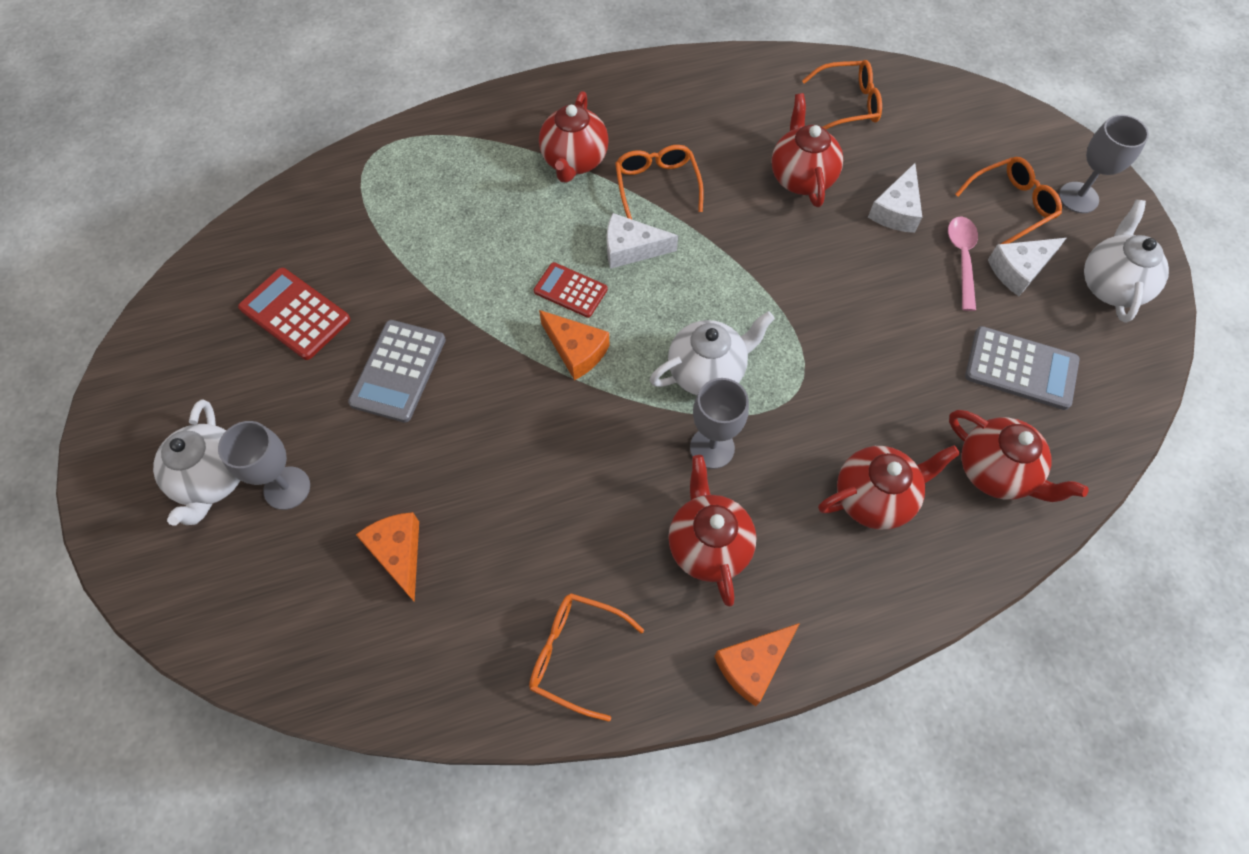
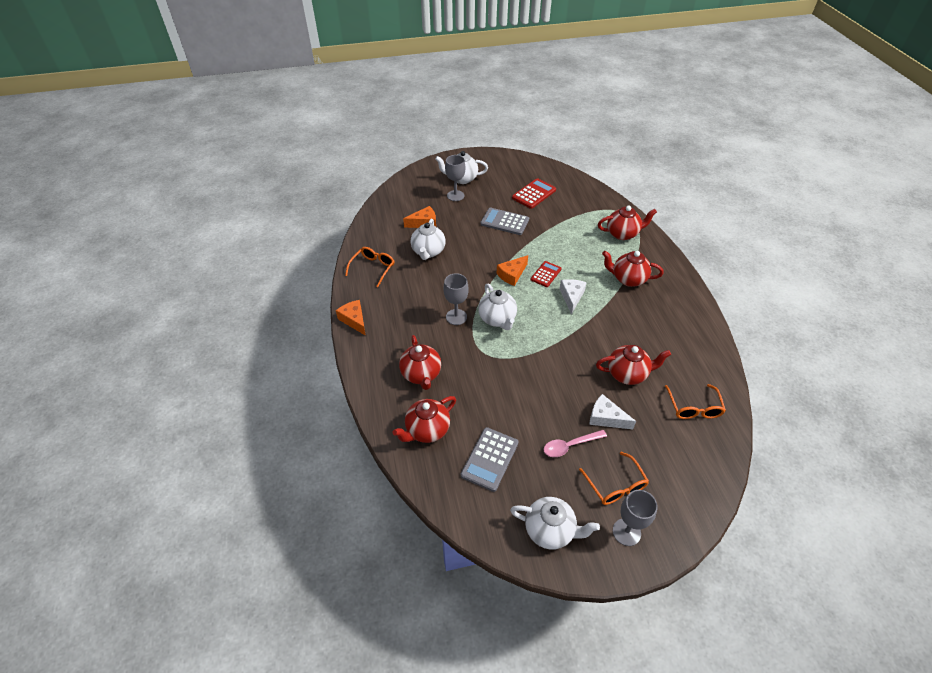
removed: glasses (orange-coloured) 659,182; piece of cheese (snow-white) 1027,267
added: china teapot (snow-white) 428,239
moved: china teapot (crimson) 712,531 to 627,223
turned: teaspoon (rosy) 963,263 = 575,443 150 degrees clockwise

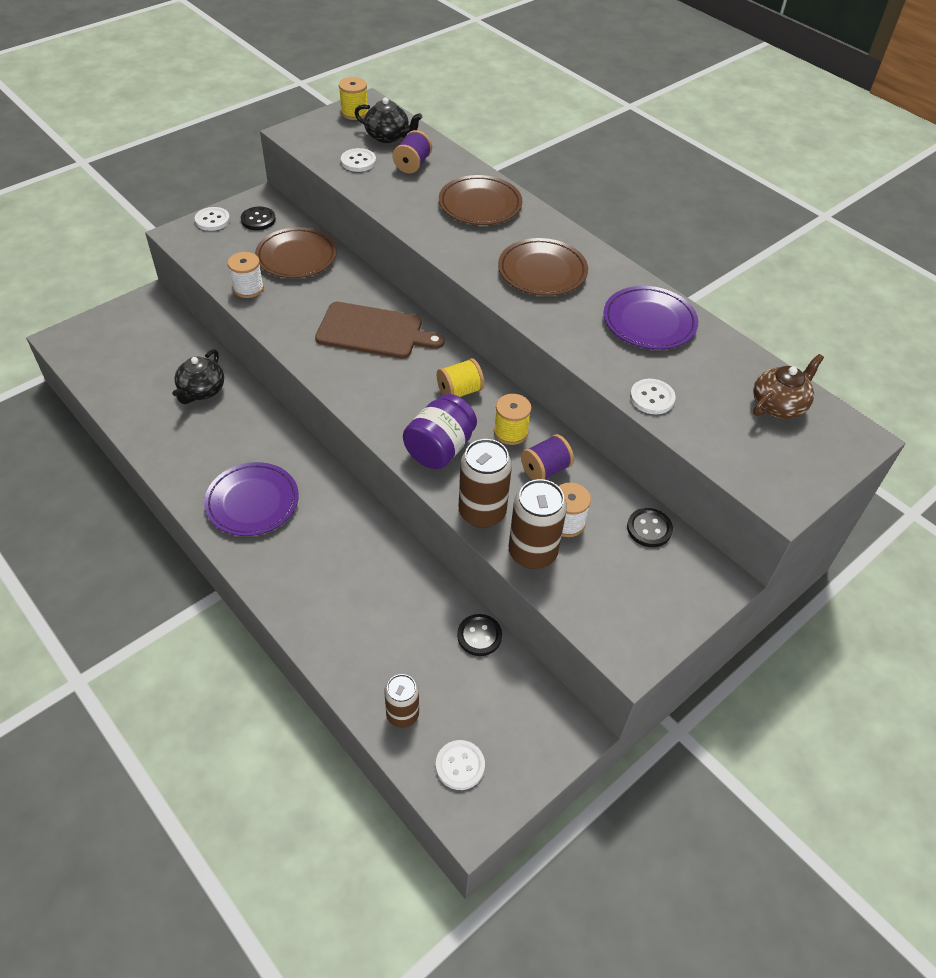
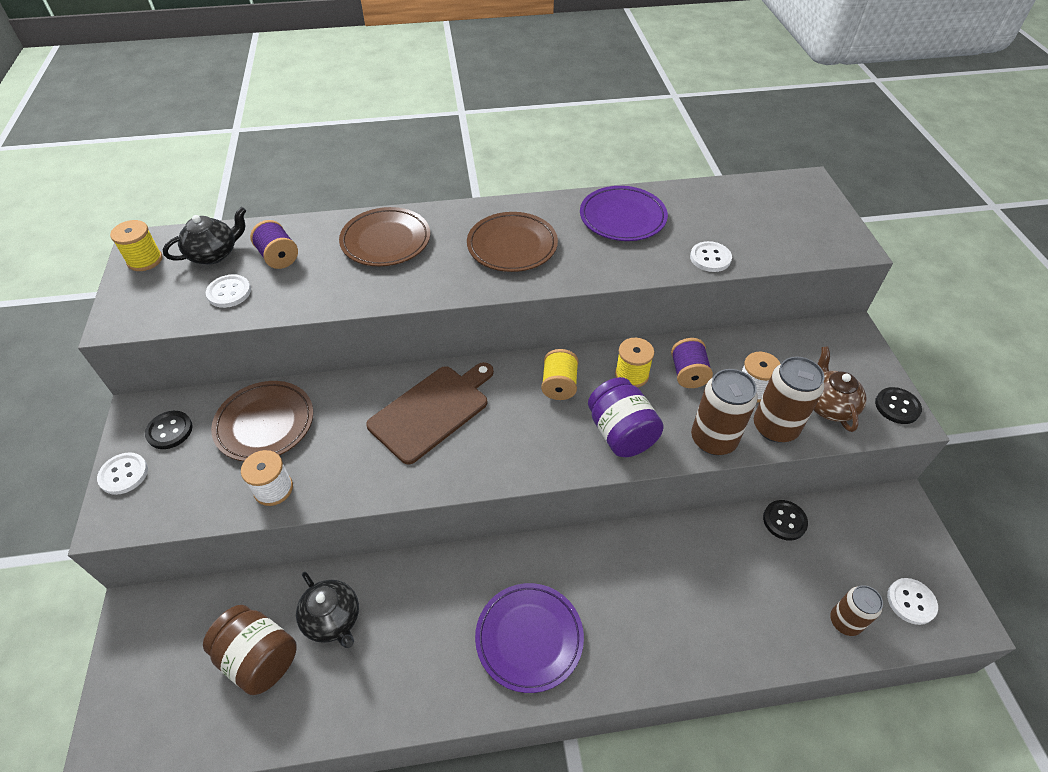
added: preserve jar (brown) 250,650
moved: button (jet-black) 650,527 to 898,405; china teapot (brown) 788,386 to 840,389

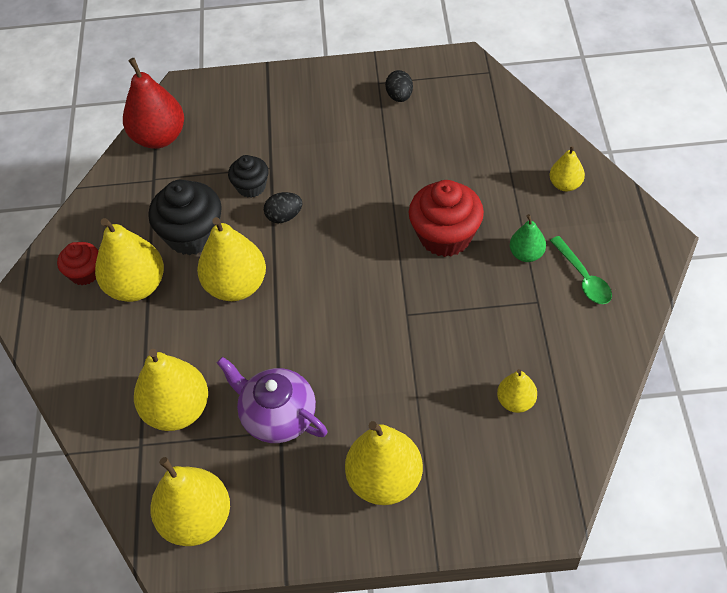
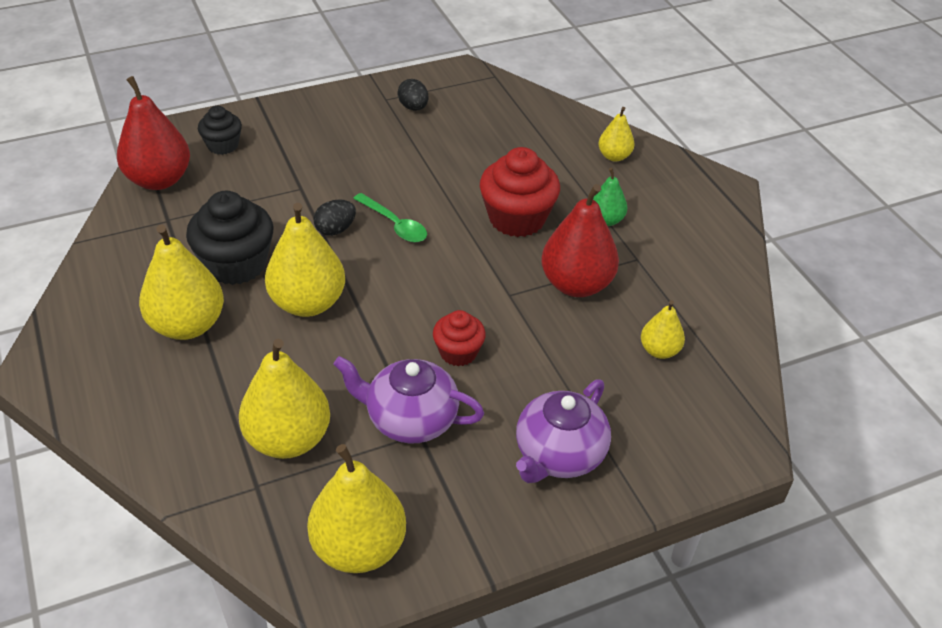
added: pear (crimson) 580,240
moved: fairy cake (crimson) 77,263 to 459,338; fairy cake (jet-black) 248,176 to 220,130; teaspoon (green) 581,270 to 390,217
replaced: pear (golden) 384,463 to china teapot (royal purple) 563,431

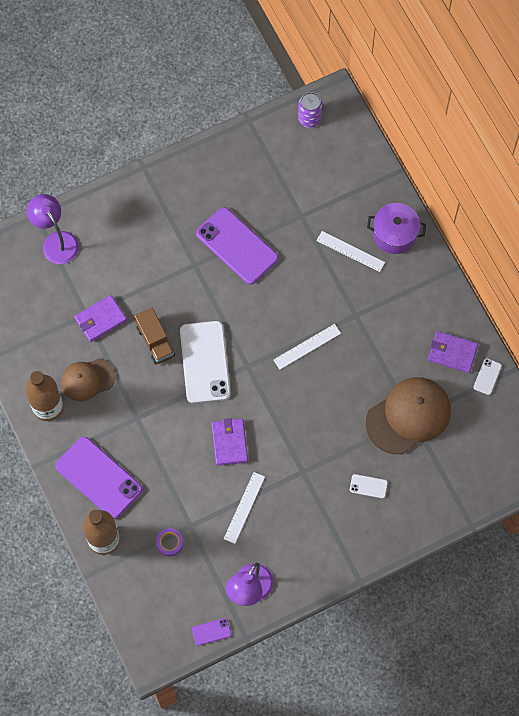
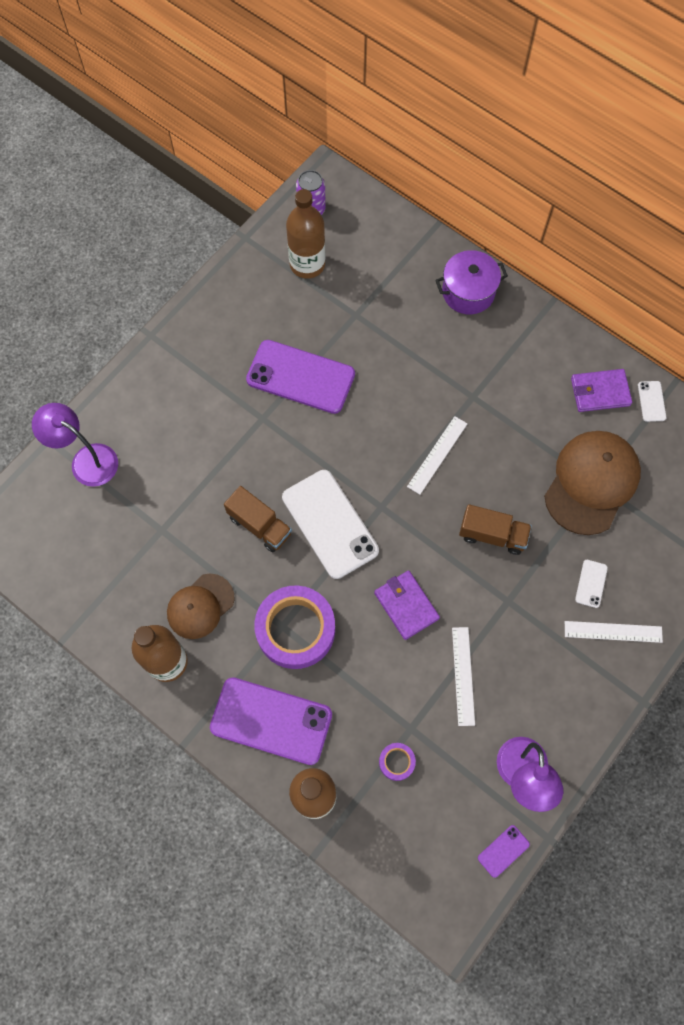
removed: card wallet (royal purple) 100,318
added: tape (royal purple) 294,627; drink bottle (brown) 305,233; truck (brown) 495,529
moved: measuring stick (snow-white) 350,251 to 614,632
turned: mobile phone (snow-white) 369,486 = 591,584 60 degrees counterclockwise

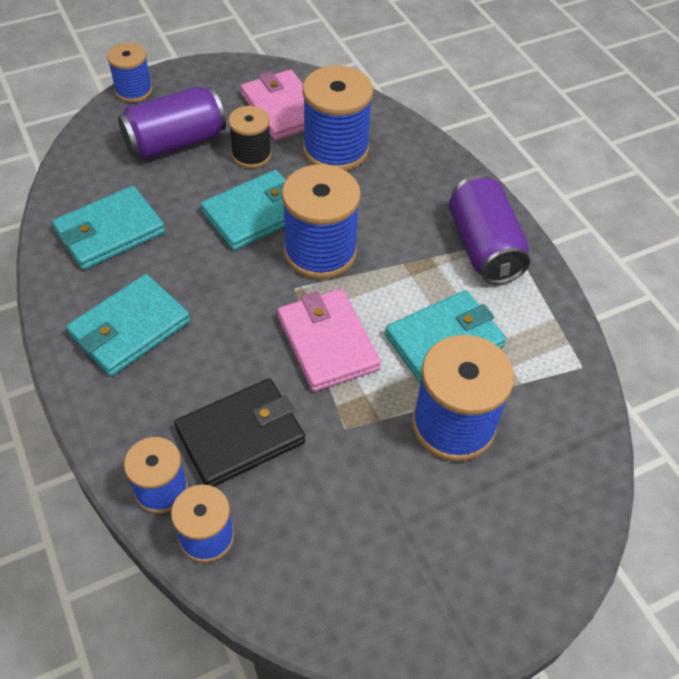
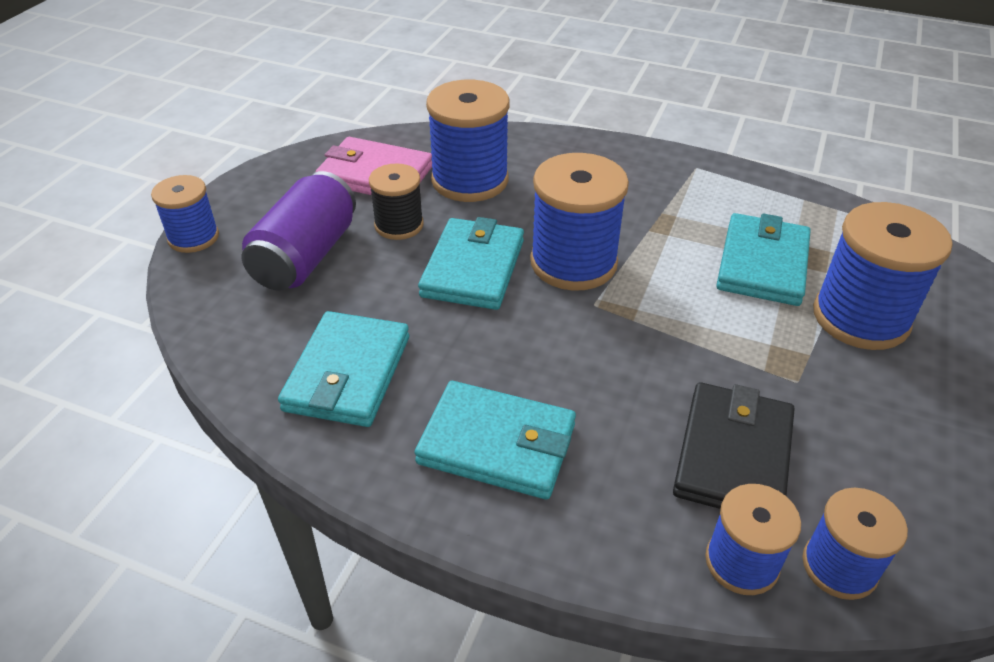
removed: card wallet (rosy) 329,340; can (royal purple) 489,229
turned: card wallet (teal) 128,325 = 495,440 75 degrees counterclockwise

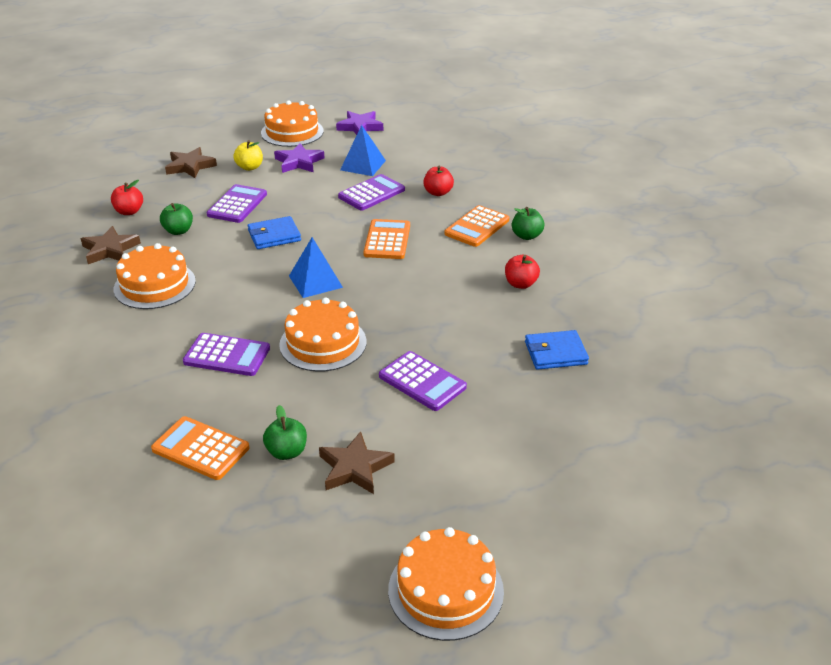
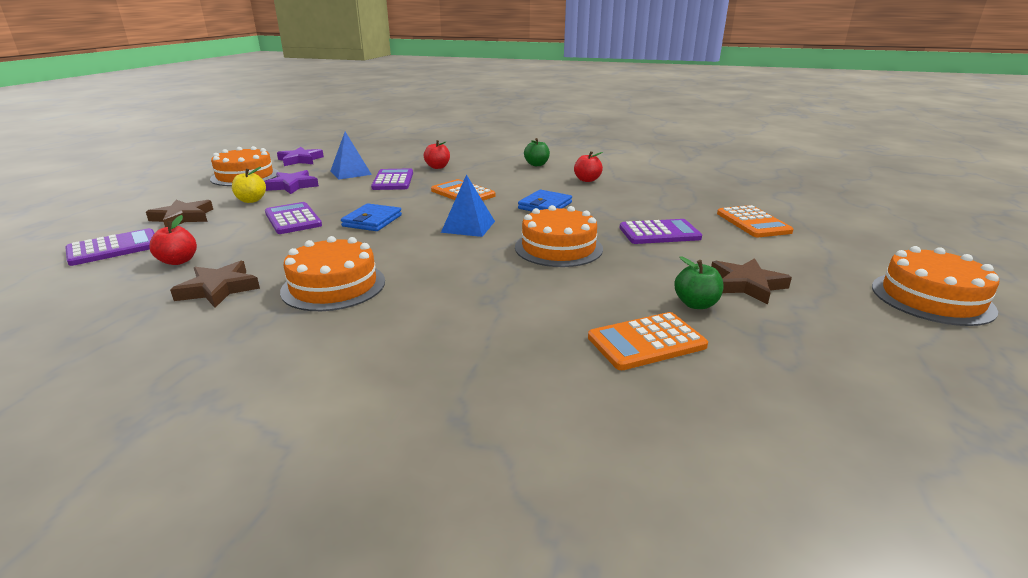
removed: apple fruit (green) 176,219
moved: calculator (royal purple) 226,354 to 109,247; calculator (orange-coloured) 476,226 to 755,221; card wallet (blue) 557,350 to 545,201

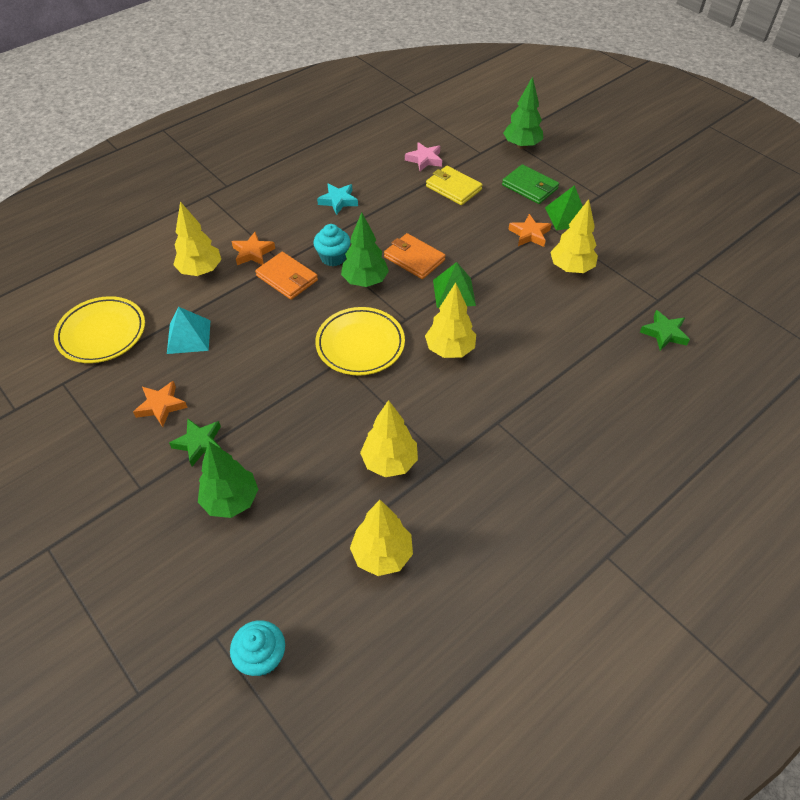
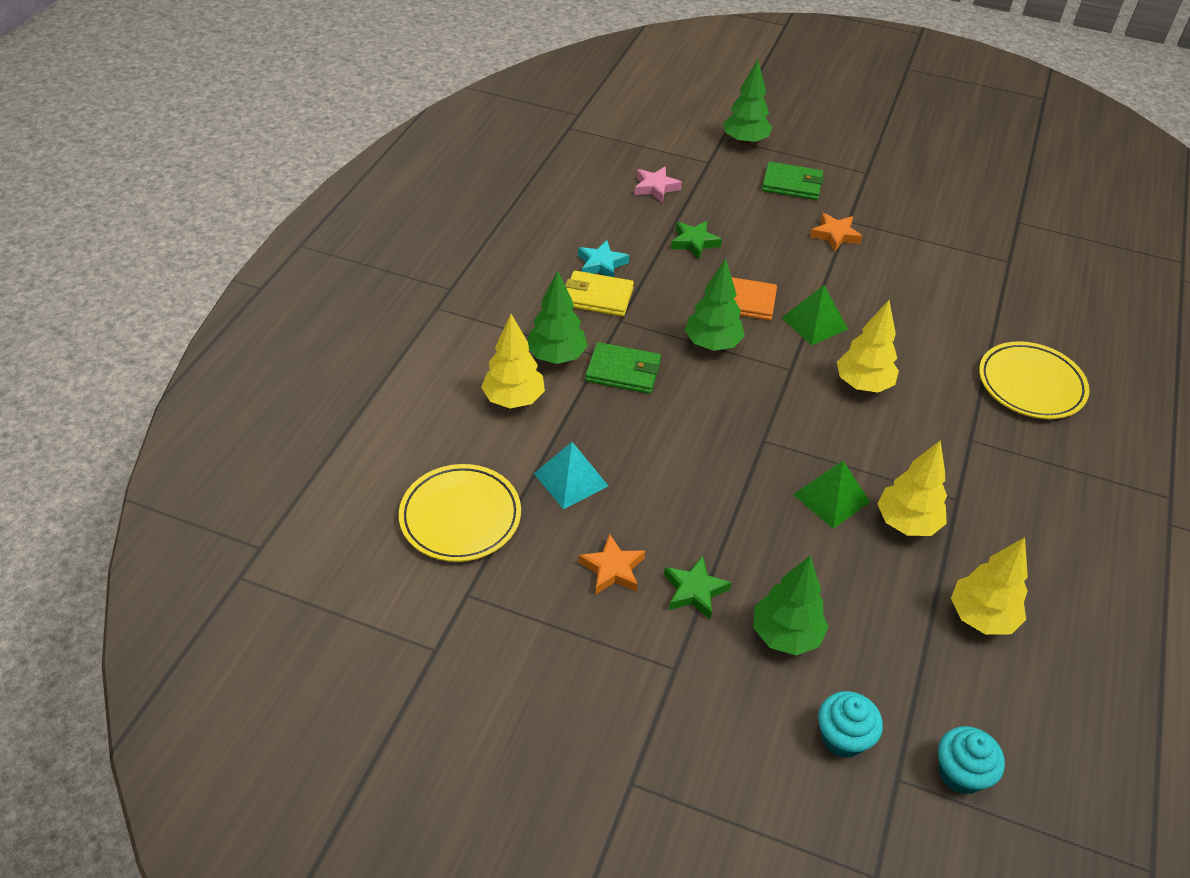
removed: fir tree (golden) 574,236
moved: fairy cake (teal) 331,245 to 850,724; flat dish (golden) 360,341 to 1034,380; card wallet (golden) 454,185 to 599,294; solid pyramid (green) 564,207 to 831,495; five-pointed star (green) 665,330 to 696,240
replaced: five-pointed star (orange-coloured) 253,248 to fir tree (green) 558,317
recoloured: card wallet (orange-coloured) 286,276 to card wallet (green) 623,368

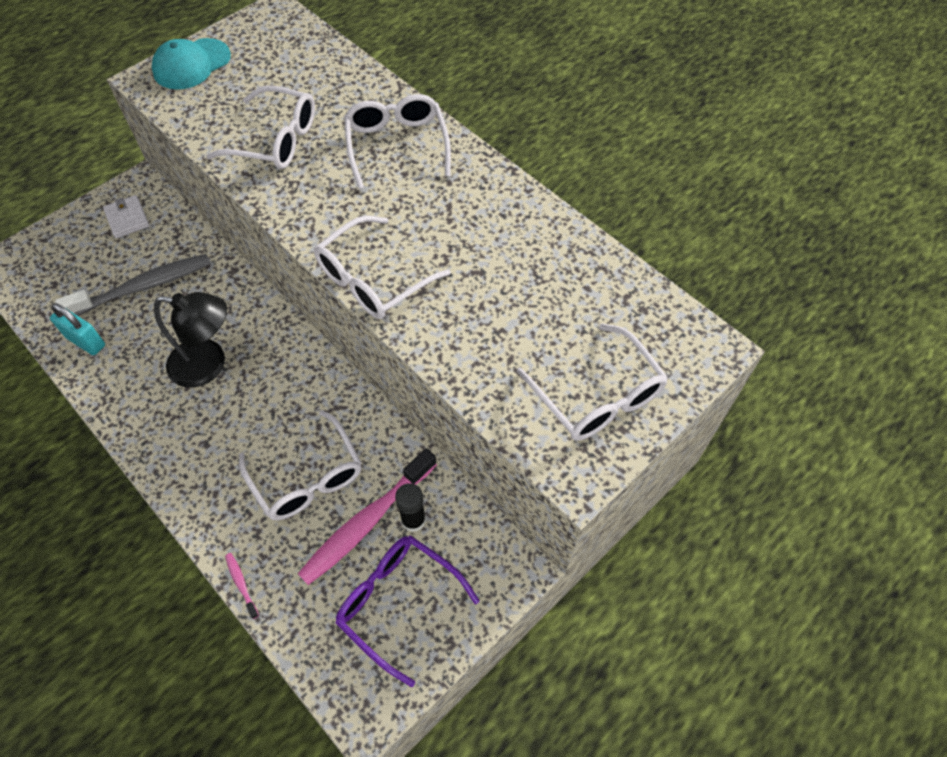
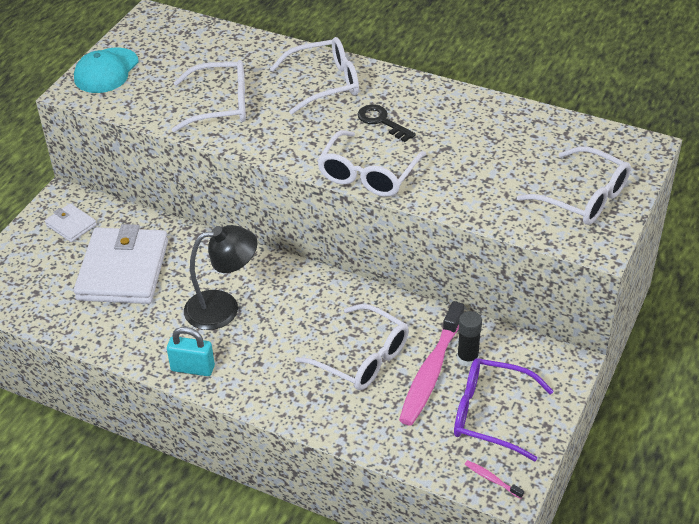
added: door key (jet-black) 387,123
moved: small lock (teal) 77,329 to 191,351; dental brush (rosy) 242,586 to 494,479
replaced: dental brush (gray) 132,285 to card wallet (snow-white) 121,264
turned: glasses (snow-white) 397,141 = 314,76 105 degrees clockwise

